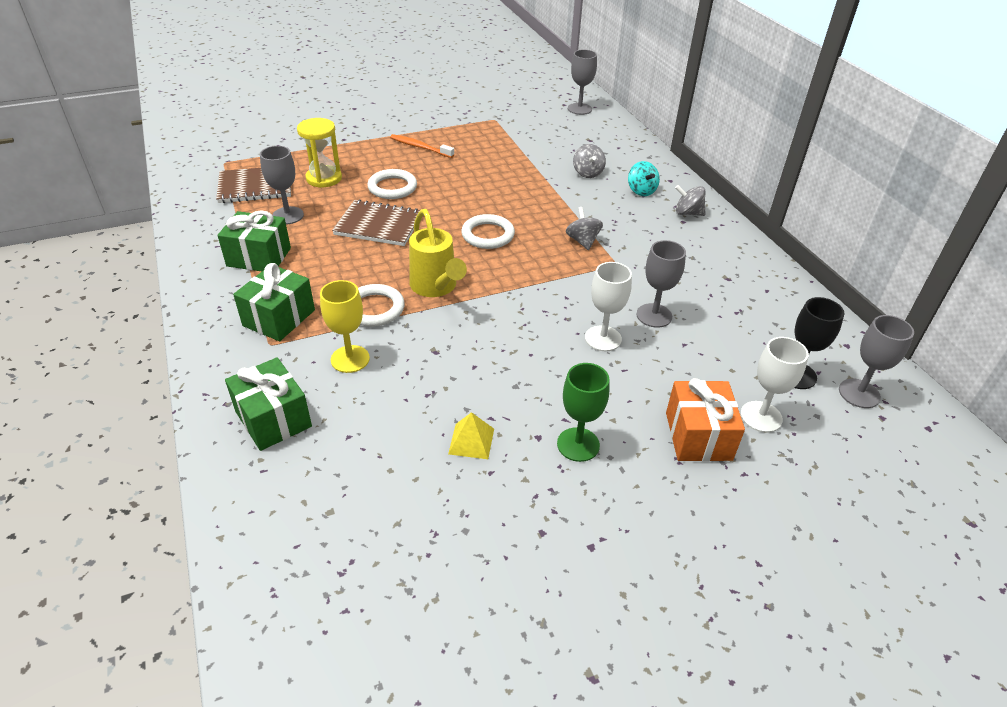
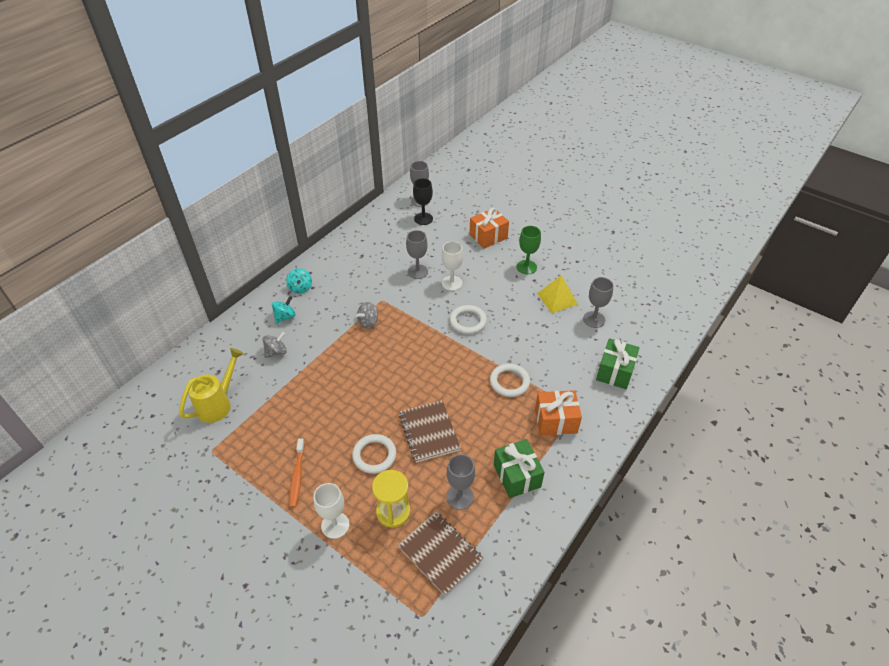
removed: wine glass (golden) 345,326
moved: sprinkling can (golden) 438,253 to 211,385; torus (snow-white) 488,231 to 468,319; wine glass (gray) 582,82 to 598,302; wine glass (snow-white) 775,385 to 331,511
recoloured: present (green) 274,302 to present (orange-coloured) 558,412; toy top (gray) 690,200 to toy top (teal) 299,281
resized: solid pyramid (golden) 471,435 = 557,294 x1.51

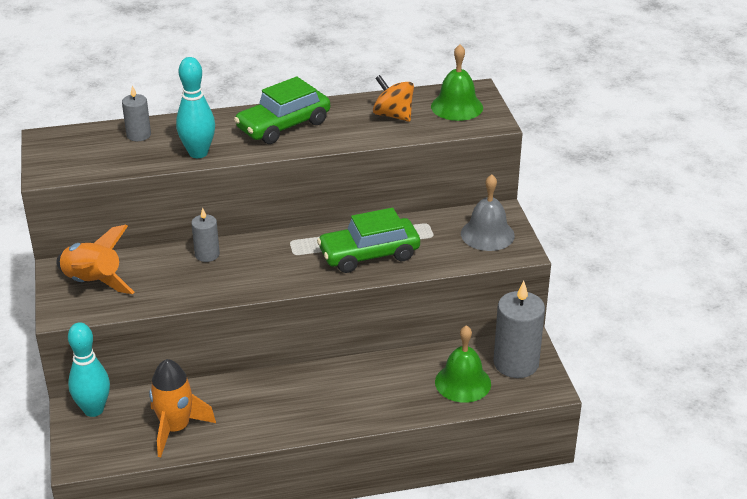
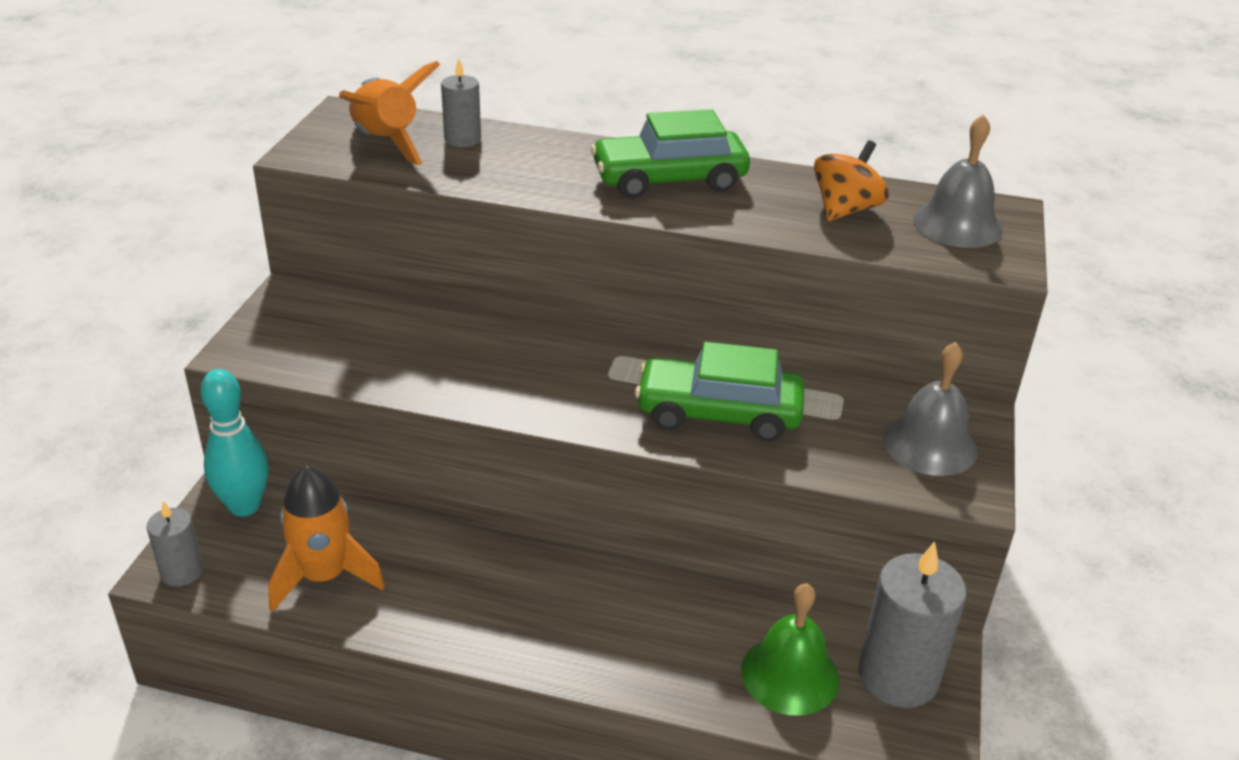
removed: tenpin (teal) 195,107
moved: toy rocket (orange-coloured) 96,259 to 389,113; wax candle (gray) 205,235 to 174,543
recoloured: school bell (green) 457,82 to school bell (gray) 958,181
turned: toy top (orange-coloured) 393,98 = 851,180 60 degrees clockwise

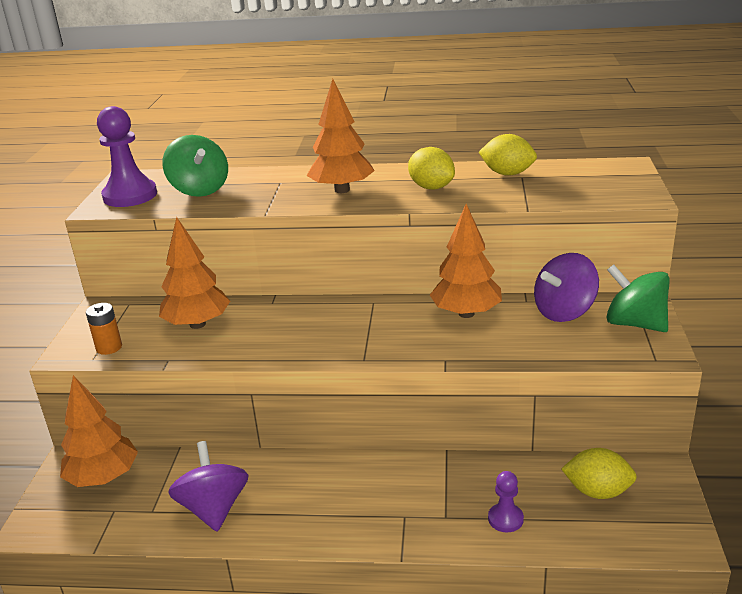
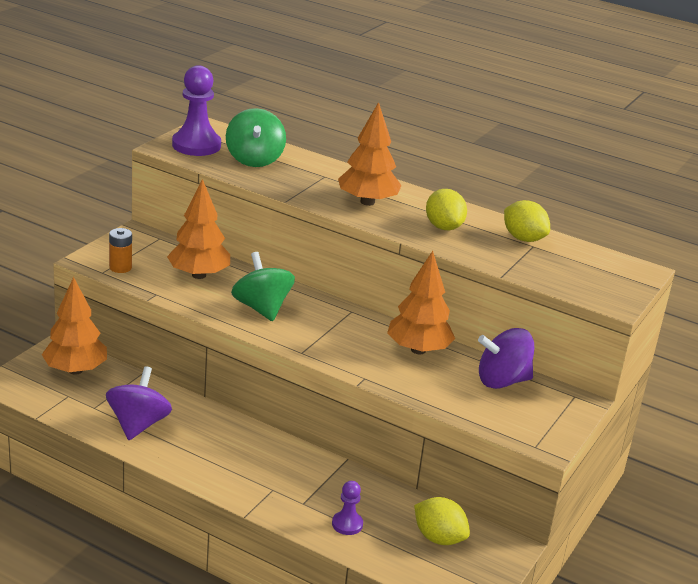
moved: toy top (green) 638,298 to 263,286

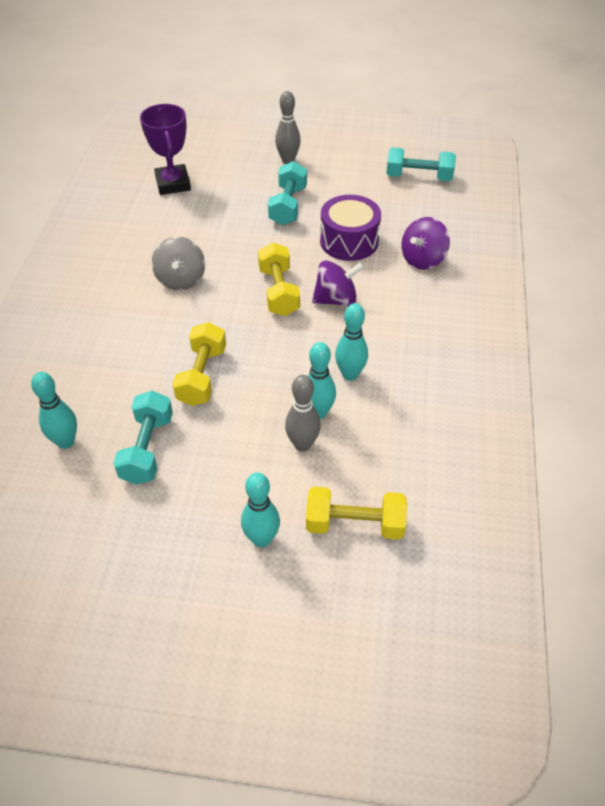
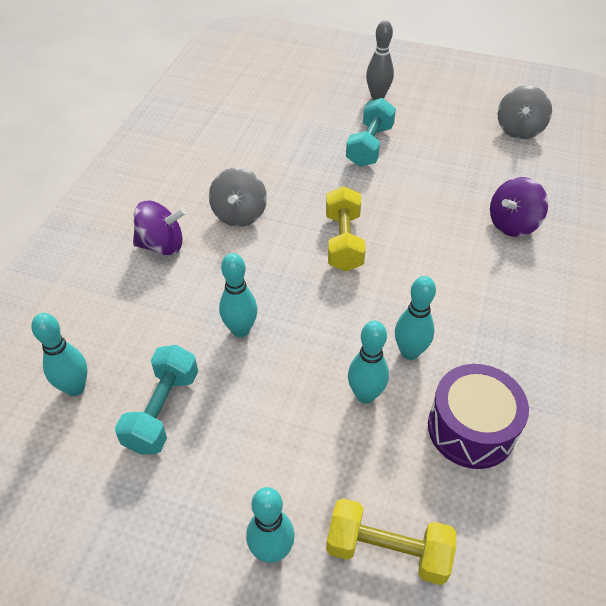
removed: award cup (royal purple) 165,149; tenpin (gray) 303,413
moved: toy top (royal purple) 338,283 to 159,227; drum (royal purple) 350,228 to 478,416
replaced: hand weight (golden) 199,364 to tenpin (teal) 238,295; hand weight (teal) 421,164 to toy top (gray) 524,112

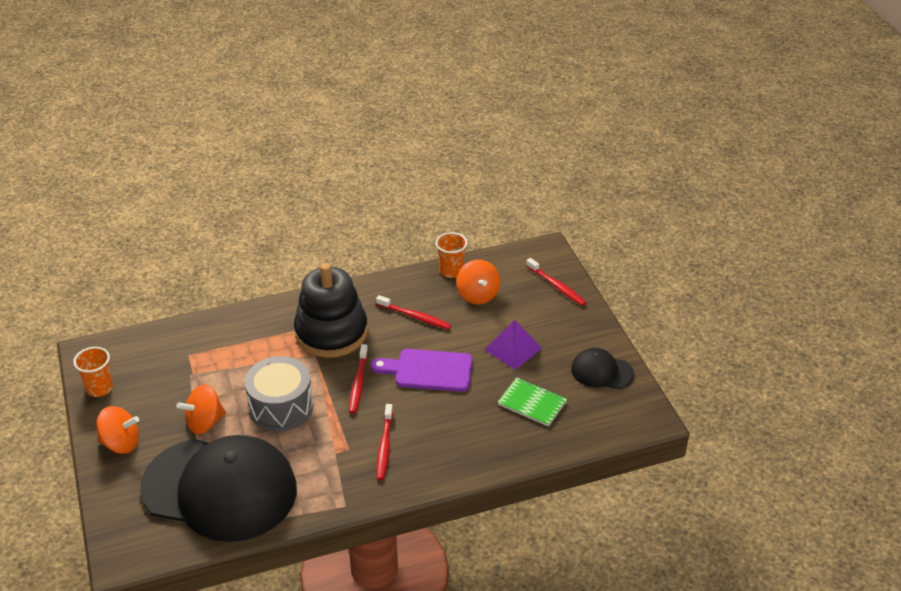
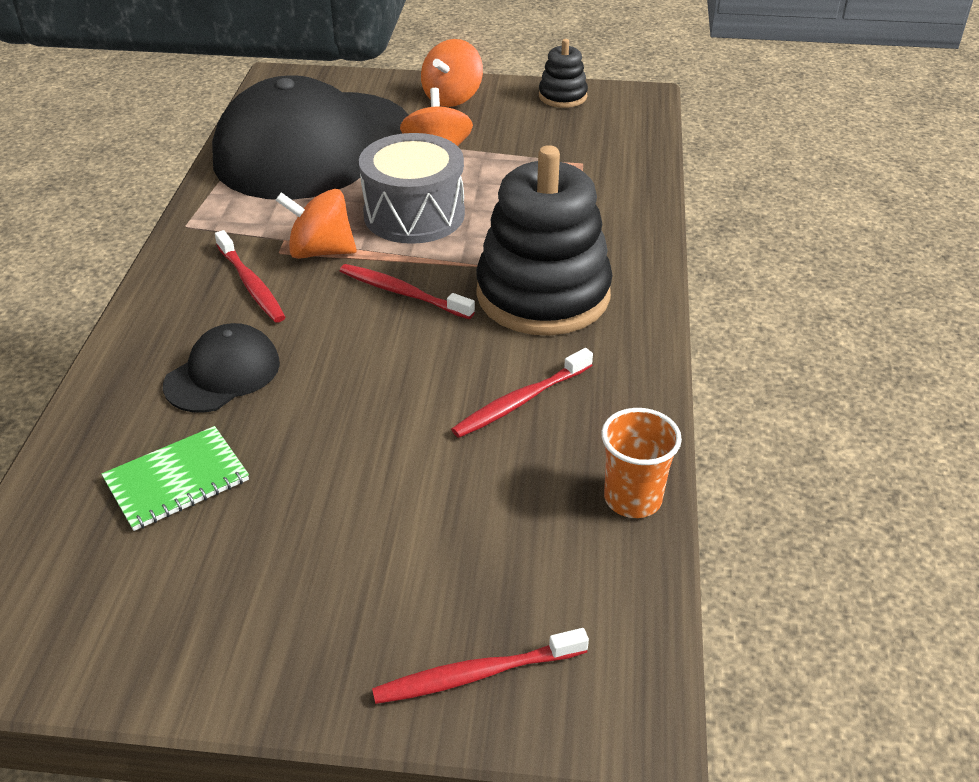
removed: chopping board (royal purple) 422,370; solid pyramid (royal purple) 513,345
moved: toy top (orange-coloured) 478,282 to 316,224; peaked cap (jet-black) 602,368 to 221,368
replaced: tumbler (orange-coloured) 93,372 to ring stacker (jet-black) 563,73
turned: dental brush (crimson) 385,442 = 250,276 150 degrees counterclockwise

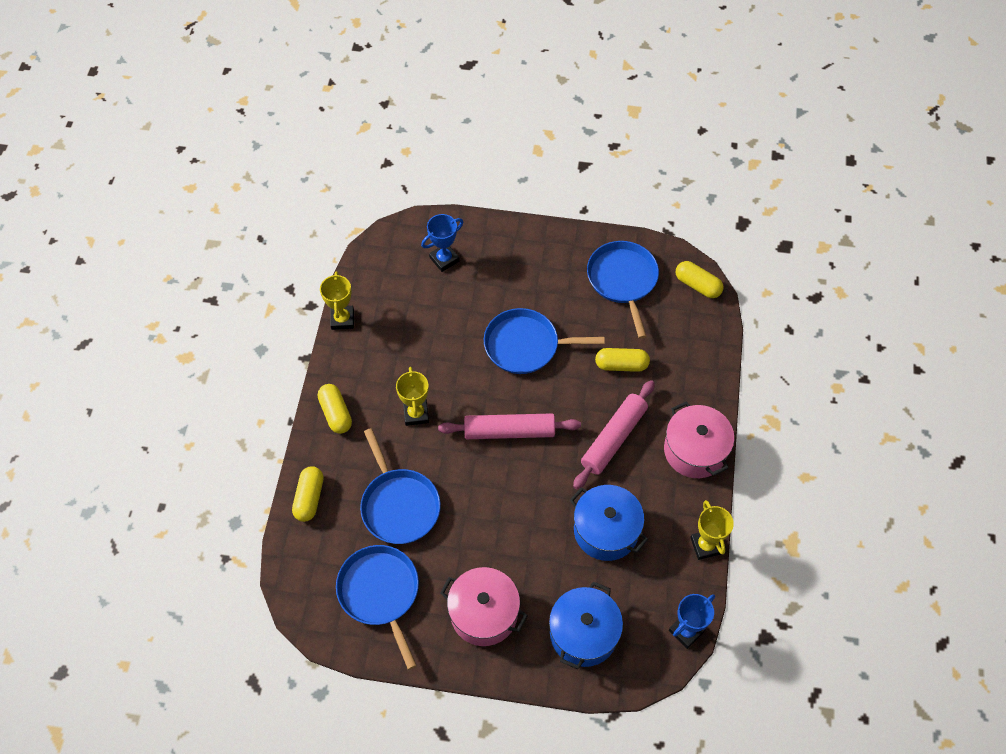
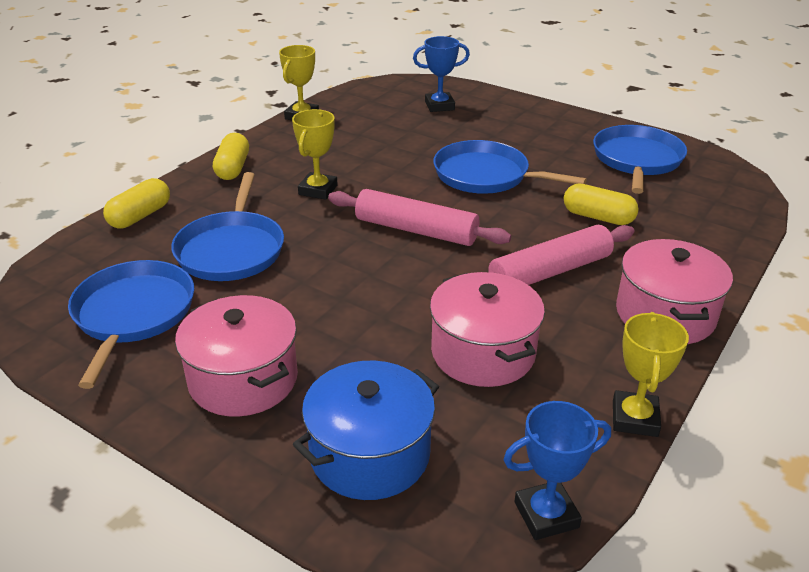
removed: pill shape (golden) 699,279
recoloured: cooking pot (blue) 609,523 to cooking pot (rosy) 487,329

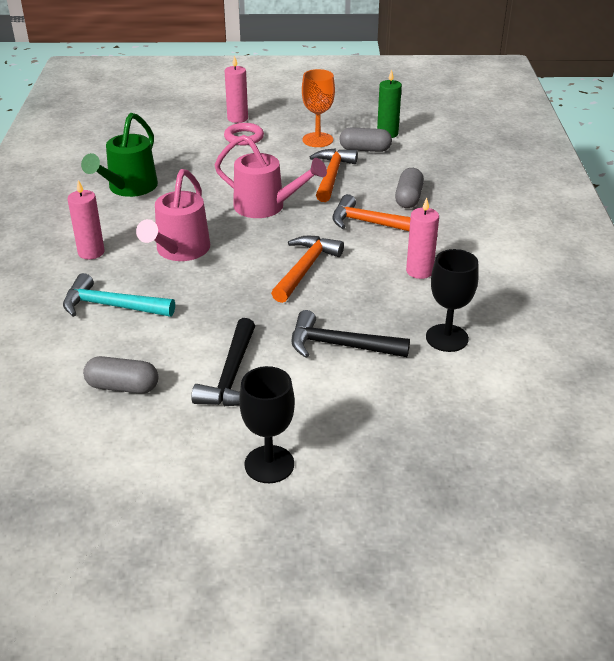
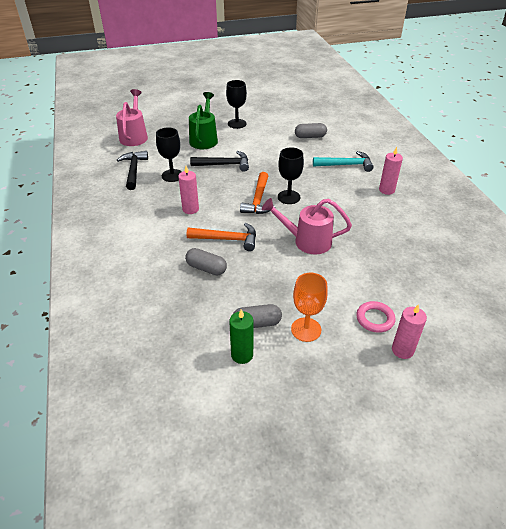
removed: claw hammer (orange-coloured) 334,175
added: wine glass (jet-black) 291,175
moved: sprinkling can (green) 119,155 to 203,120; sprinkling can (rosy) 173,215 to 132,117; claw hammer (jet-black) 223,362 to 132,170
turned: pill shape (gray) 409,188 = 206,261 60 degrees counterclockwise

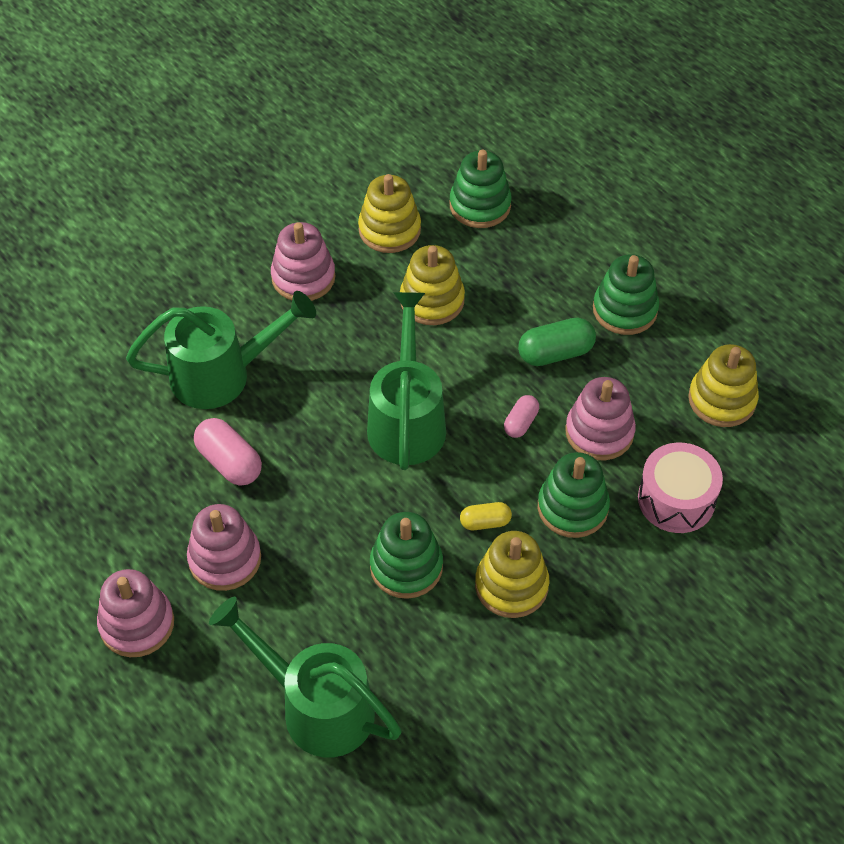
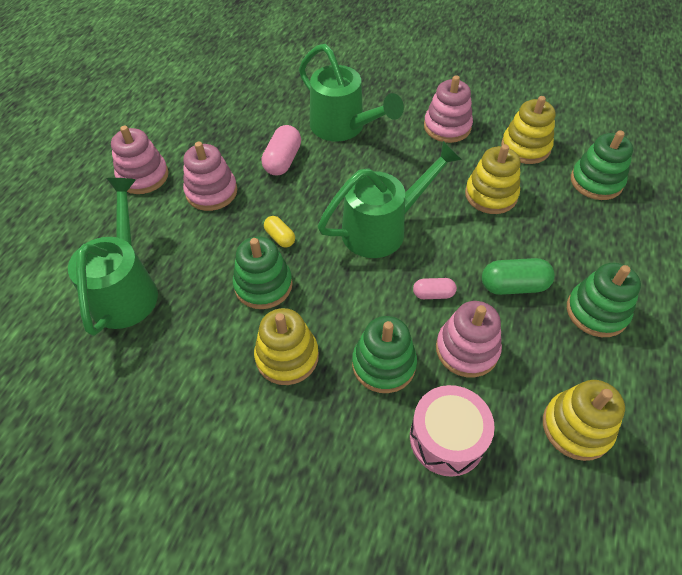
moved: pill shape (golden) 486,516 to 279,232
turned: pill shape (green) 557,342 = 518,276 45 degrees counterclockwise

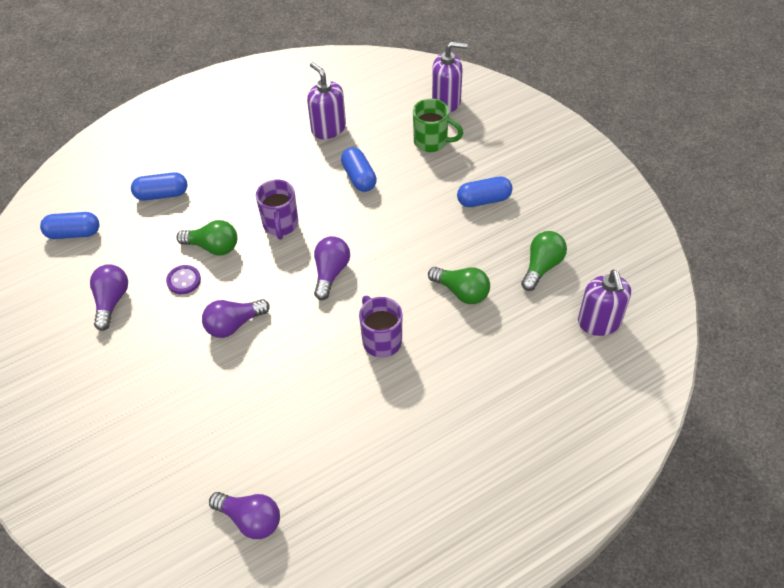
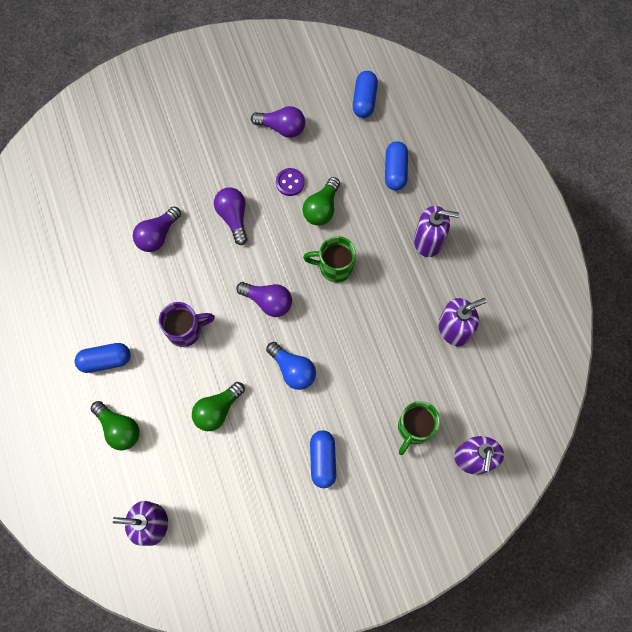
added: light bulb (blue) 291,366; soap dispenser (royal purple) 436,231
moved: light bulb (royal purple) 244,515 to 157,229; pill shape (blue) 359,169 to 103,358; light bulb (green) 544,261 to 115,425
recoloured: coffee mug (royal purple) 277,210 to coffee mug (green) 329,259

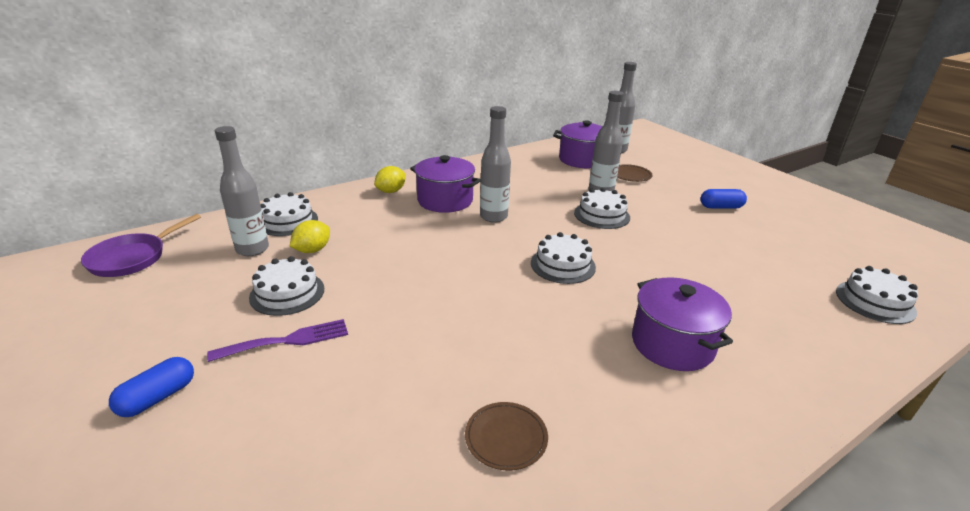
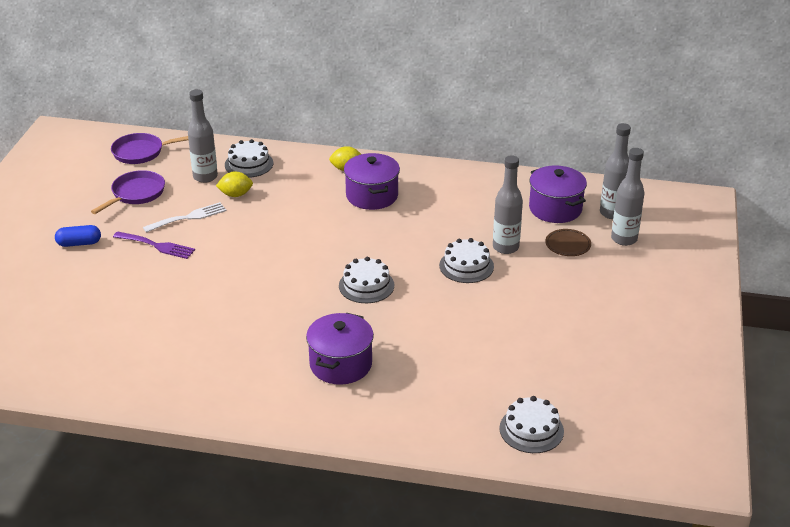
removed: flat dish (brown) 506,436; pill shape (blue) 723,199
added: skillet (royal purple) 128,192
moved: drink bottle (gray) 495,164 to 628,197
replaced: gateau (snow-white) 286,286 to table fork (snow-white) 184,217

